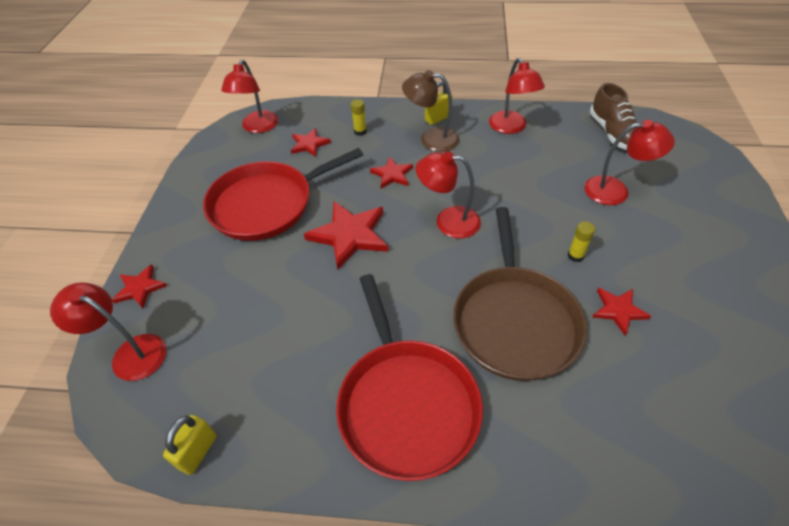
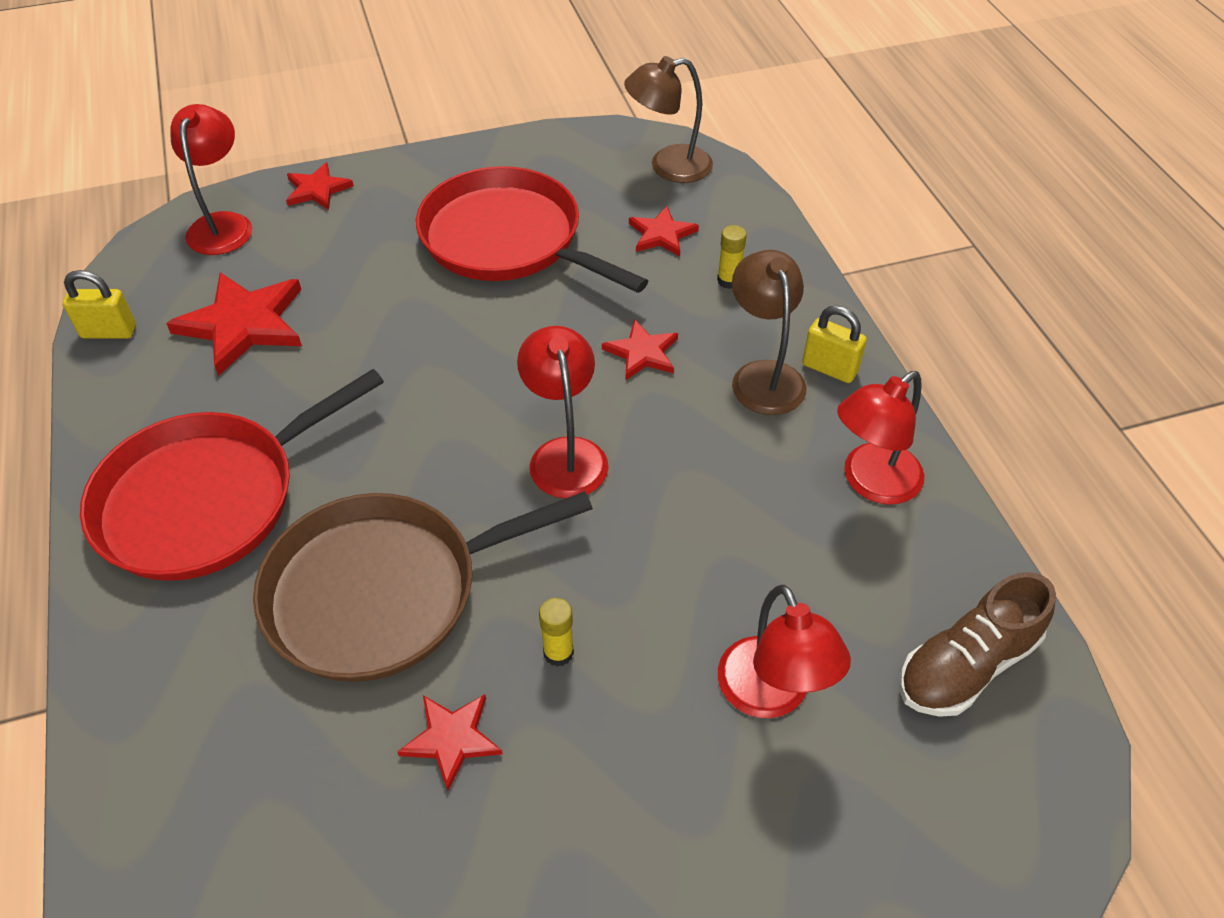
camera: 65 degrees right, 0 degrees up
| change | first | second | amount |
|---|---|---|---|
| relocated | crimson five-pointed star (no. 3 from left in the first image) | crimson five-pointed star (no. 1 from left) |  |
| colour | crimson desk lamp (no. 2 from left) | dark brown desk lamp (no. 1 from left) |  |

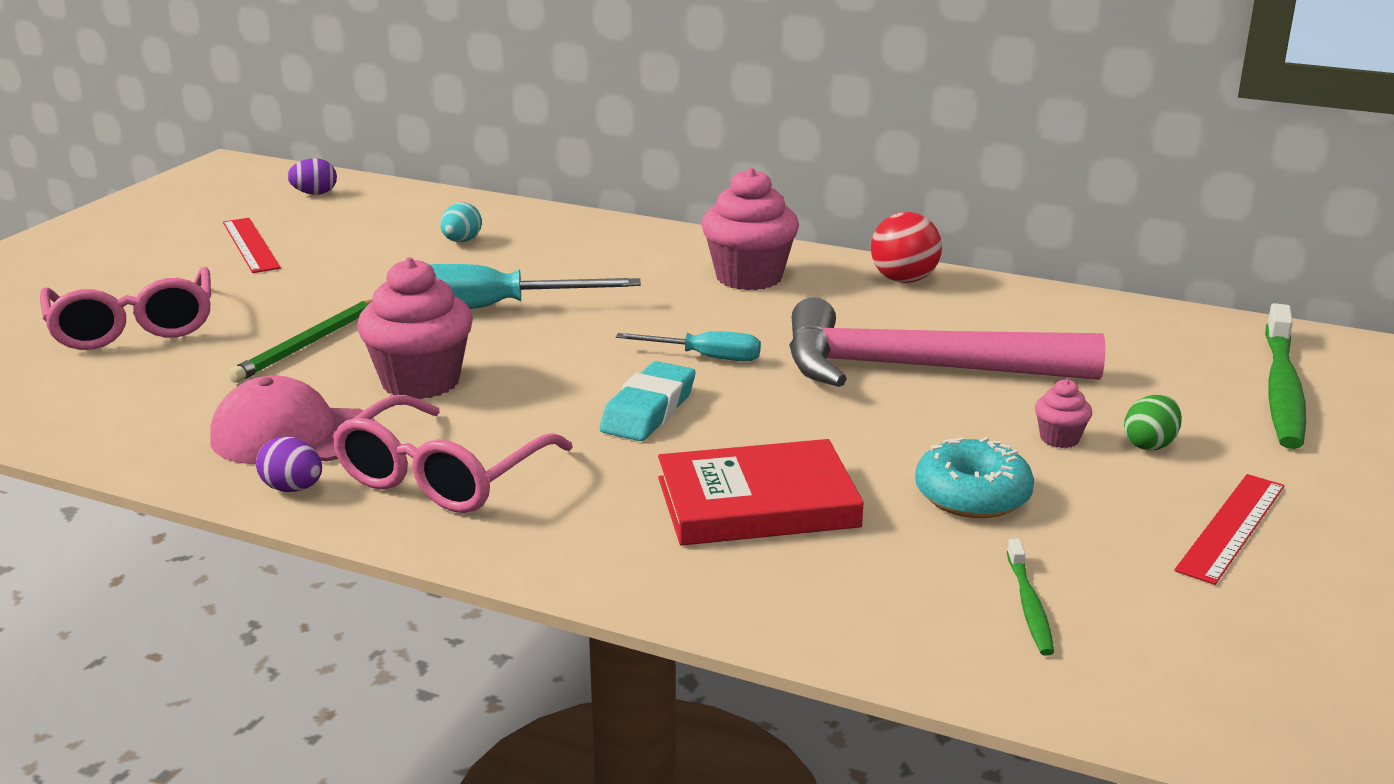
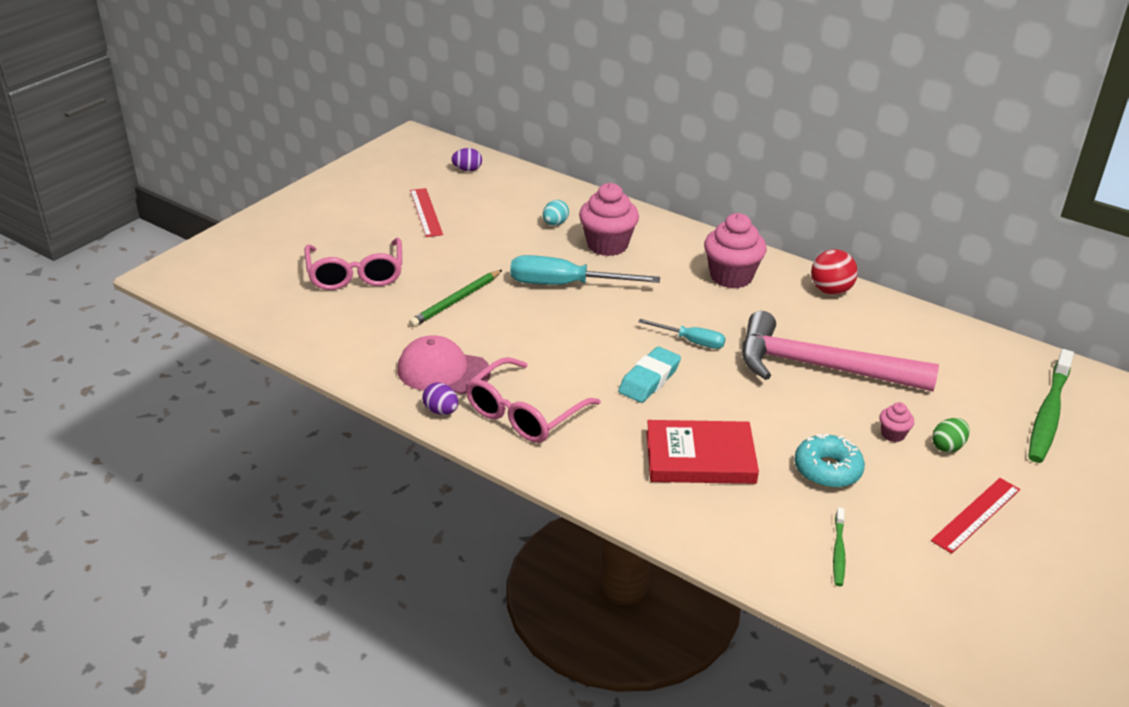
camera: 10 degrees right, 10 degrees up
| change | first | second | amount |
|---|---|---|---|
| relocated | pink muffin (no. 1 from left) |  |  |

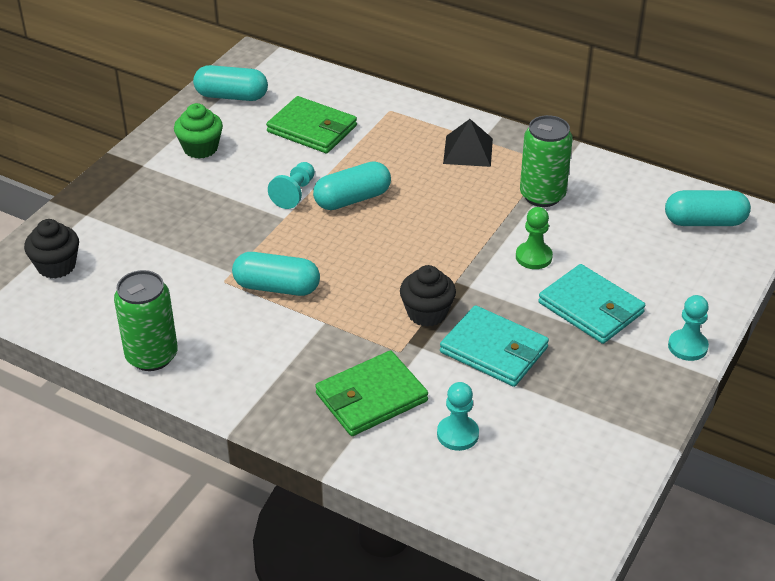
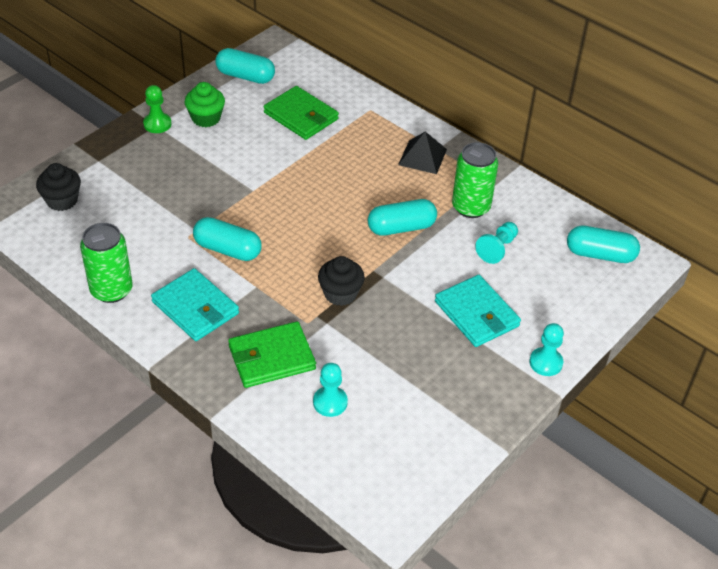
camera: 10 degrees right, 5 degrees up
| change | first | second | amount |
|---|---|---|---|
| relocated | leaf-green pawn |  |  |
| relocated | turquoise card wallet (no. 1 from left) |  |  |
| relocated | turquoise pill shape (no. 3 from left) |  |  |
| relocated | turquoise pawn (no. 1 from left in the first image) | turquoise pawn (no. 2 from left) |  |

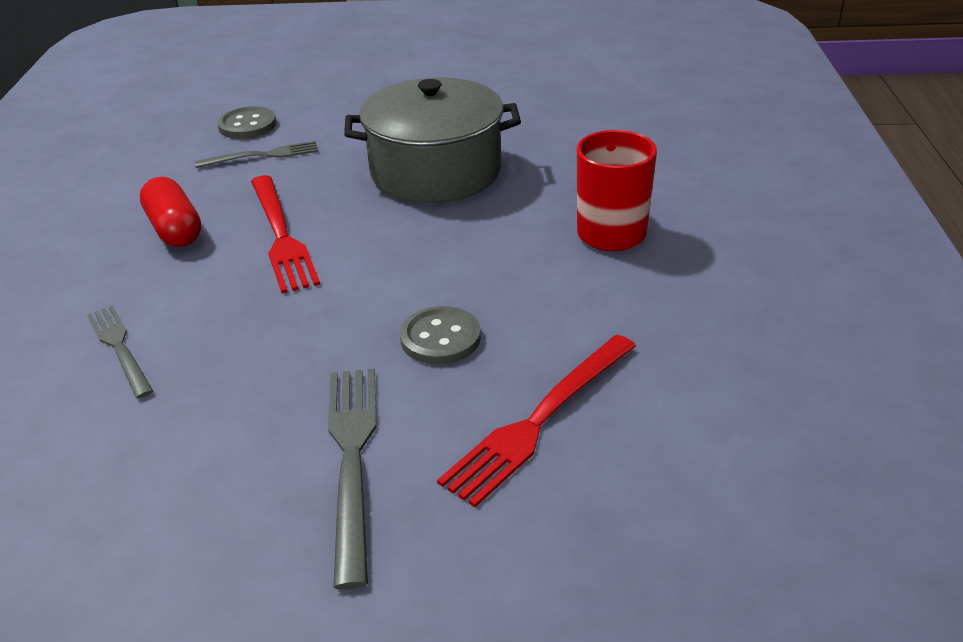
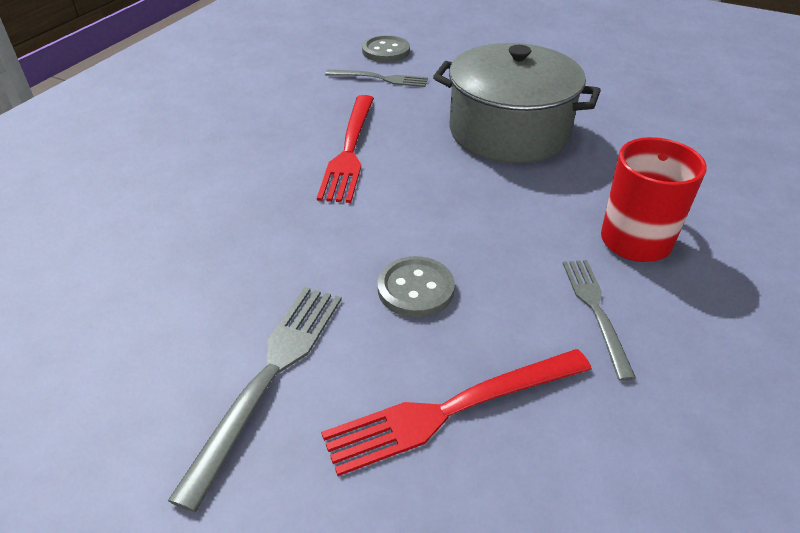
camera: 25 degrees right, 5 degrees up
| change | first | second | amount |
|---|---|---|---|
| relocated | grey table fork (no. 1 from left in the first image) | grey table fork (no. 3 from left) |  |
| missing | crimson pill shape |  |  |

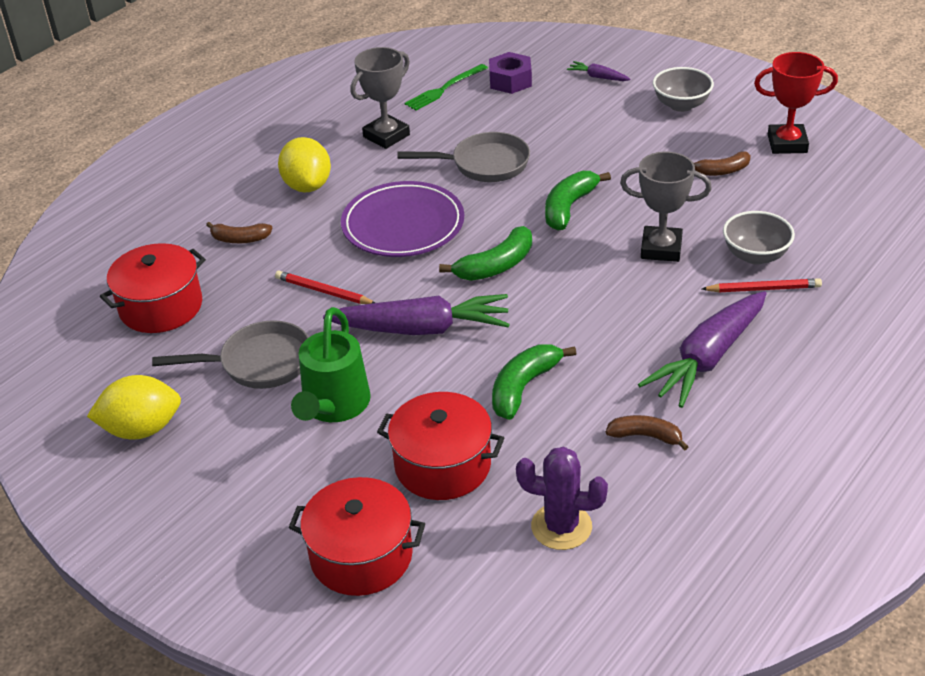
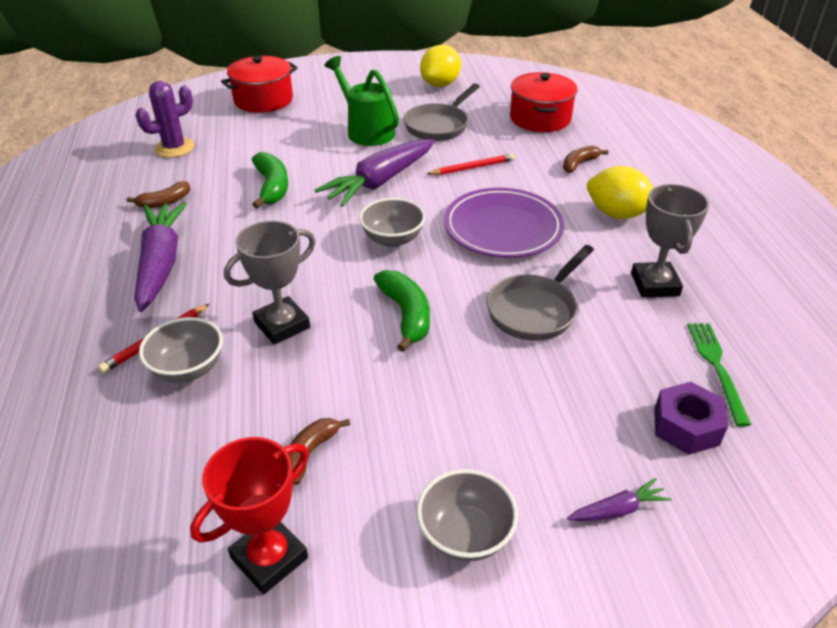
camera: 130 degrees right, 0 degrees up
| change | first | second | amount |
|---|---|---|---|
| exchanged | leaf-green toy banana (no. 1 from left) | grey deep dish (no. 2 from left) |  |
| missing | crimson stockpot (no. 3 from left) |  |  |

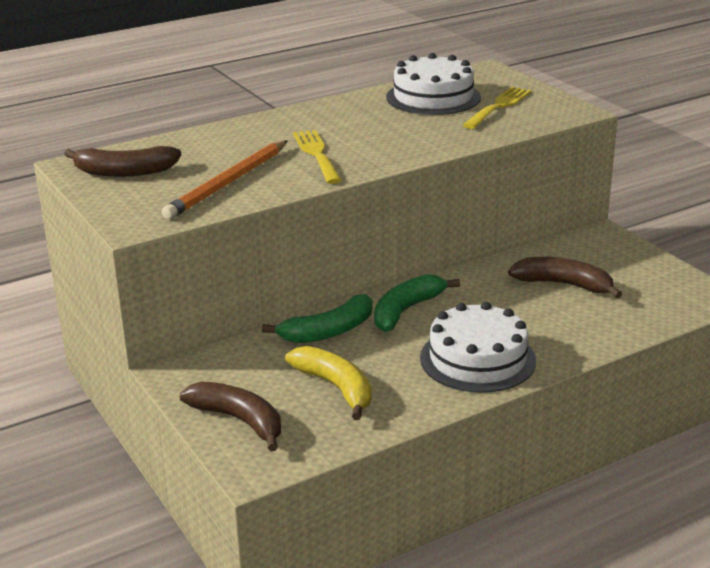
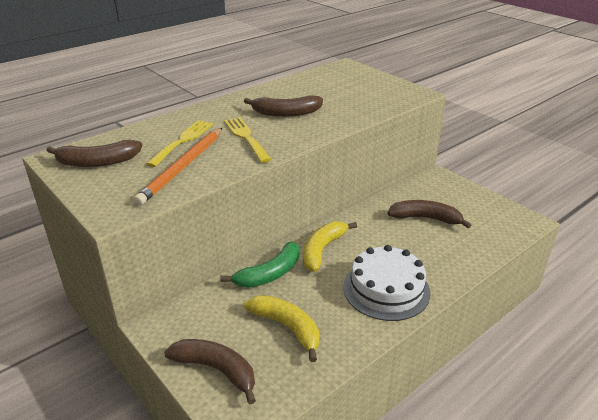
camera: 10 degrees left, 5 degrees up
| change | first | second | amount |
|---|---|---|---|
| relocated | yellow table fork (no. 2 from left in the first image) | yellow table fork (no. 1 from left) |  |
| appeared |  | dark brown toy banana (no. 3 from left) |  |
| colour | leaf-green toy banana (no. 2 from left) | yellow toy banana (no. 2 from left) |  |
| missing | pure white layer cake (no. 1 from left) |  |  |

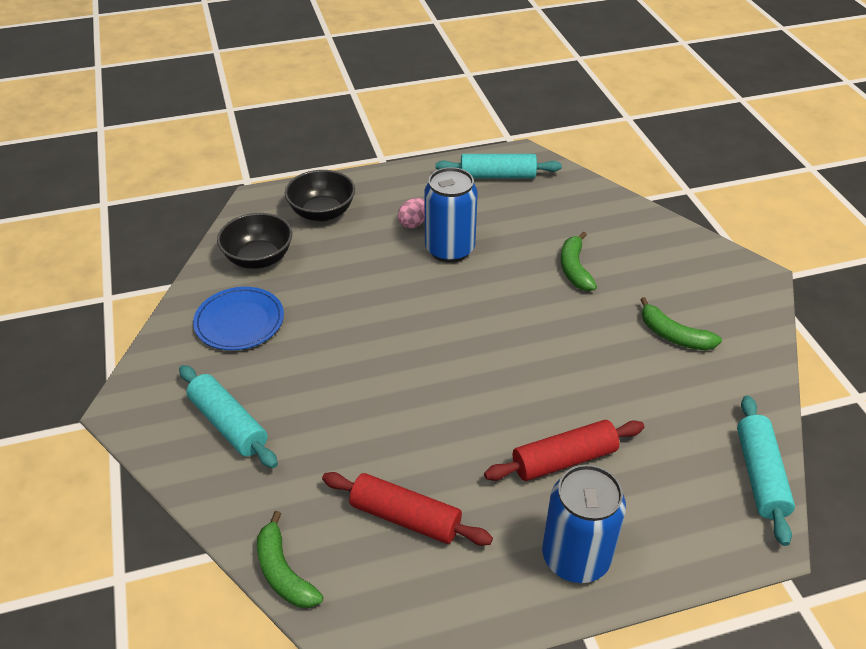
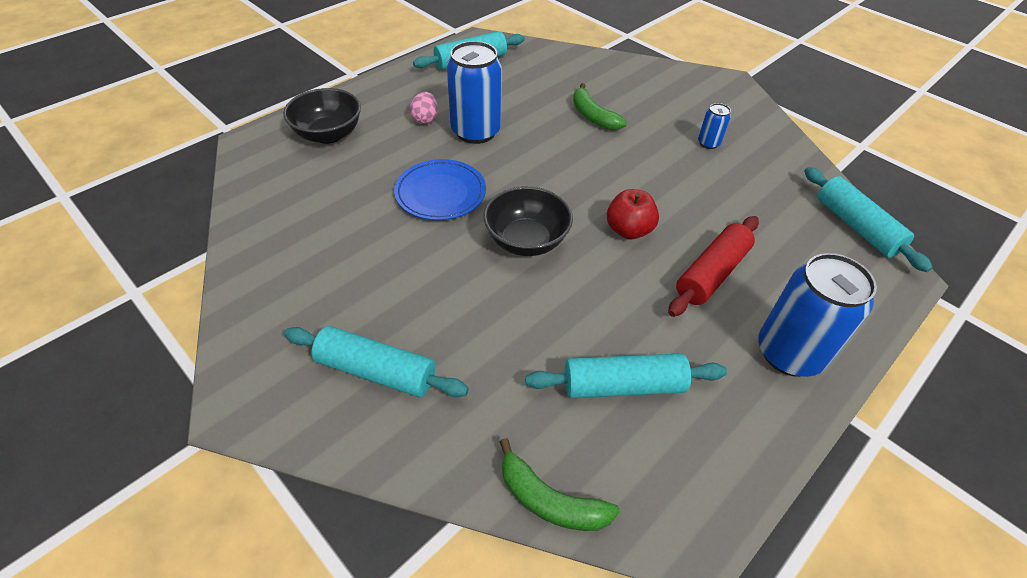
camera: 30 degrees left, 5 degrees up
| change | first | second | amount |
|---|---|---|---|
| relocated | cobalt flat dish |  |  |
| relocated | black deep dish (no. 1 from left in the first image) | black deep dish (no. 2 from left) |  |
| colour | crimson dough roller (no. 1 from left) | turquoise dough roller (no. 3 from left) |  |
| appeared |  | crimson apple fruit |  |
| exchanged | leaf-green toy banana (no. 3 from left) | cobalt can (no. 2 from left) |  |

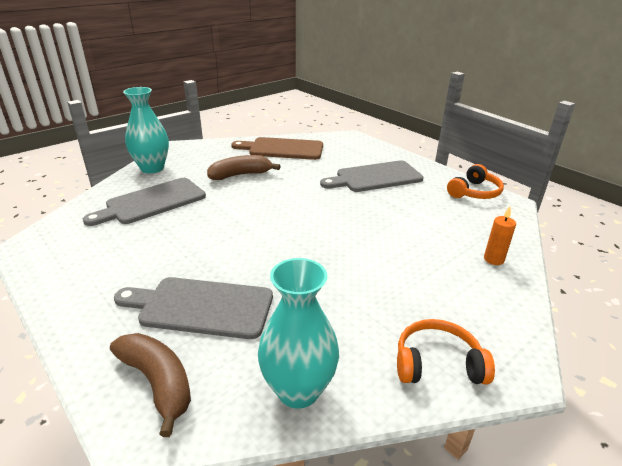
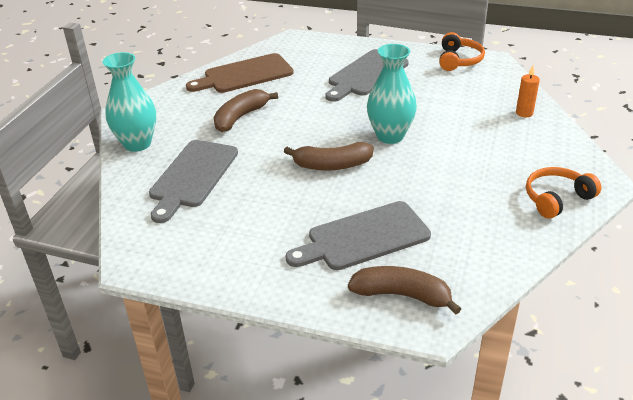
camera: 30 degrees left, 5 degrees up
| change | first | second | amount |
|---|---|---|---|
| appeared |  | dark brown toy banana (no. 2 from left) |  |
| relocated | turquoise vase (no. 2 from left) |  |  |

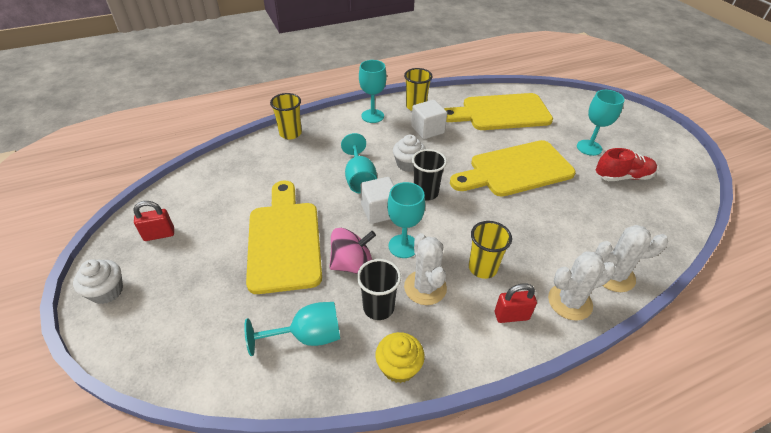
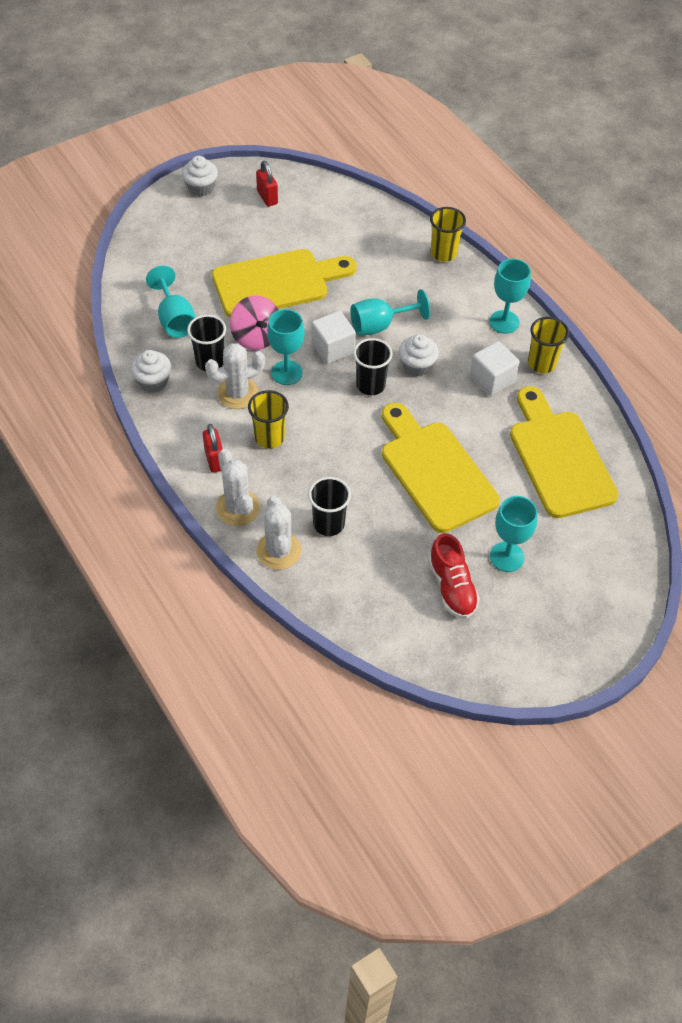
camera: 80 degrees right, 10 degrees up
| change | first | second | amount |
|---|---|---|---|
| colour | yellow muffin | pure white muffin (no. 1 from left) |  |
| appeared |  | black tumbler (no. 2 from left) |  |

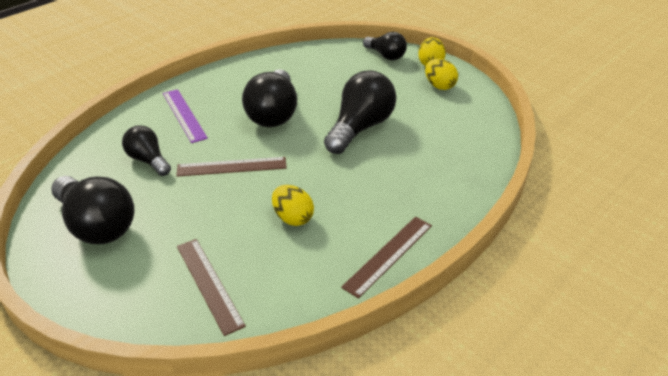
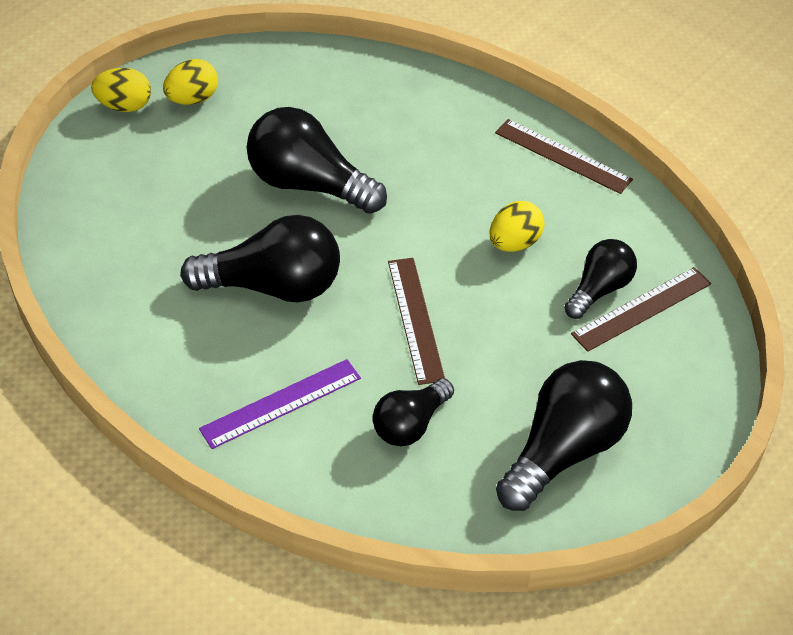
camera: 95 degrees left, 10 degrees up
| change | first | second | amount |
|---|---|---|---|
| relocated | black lightbulb (no. 5 from left) |  |  |

